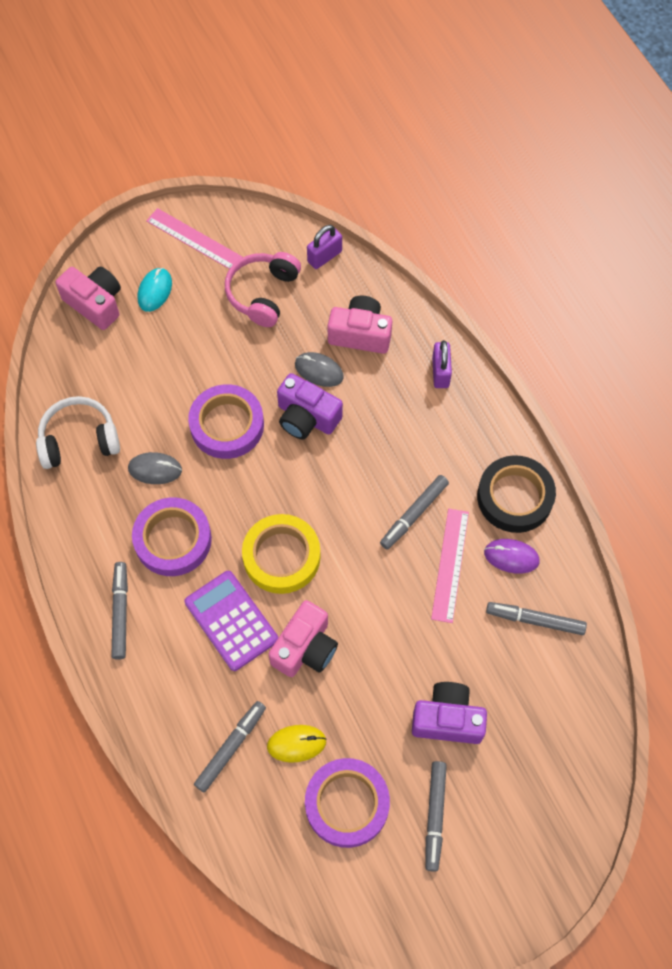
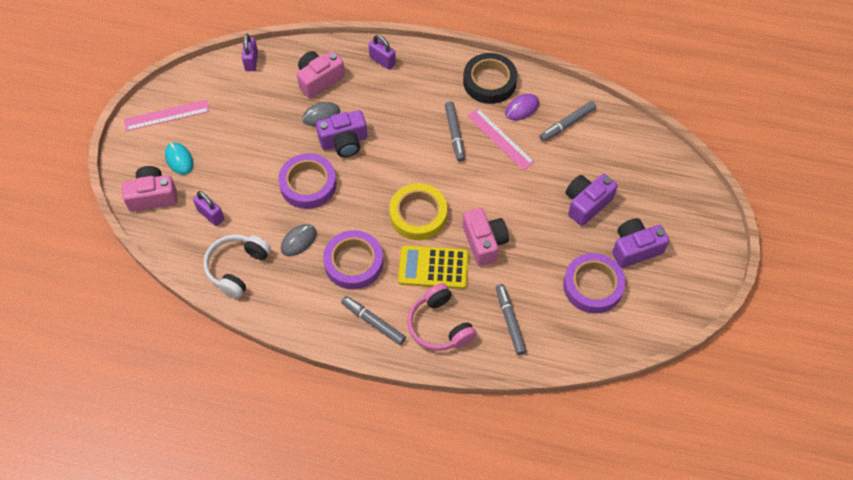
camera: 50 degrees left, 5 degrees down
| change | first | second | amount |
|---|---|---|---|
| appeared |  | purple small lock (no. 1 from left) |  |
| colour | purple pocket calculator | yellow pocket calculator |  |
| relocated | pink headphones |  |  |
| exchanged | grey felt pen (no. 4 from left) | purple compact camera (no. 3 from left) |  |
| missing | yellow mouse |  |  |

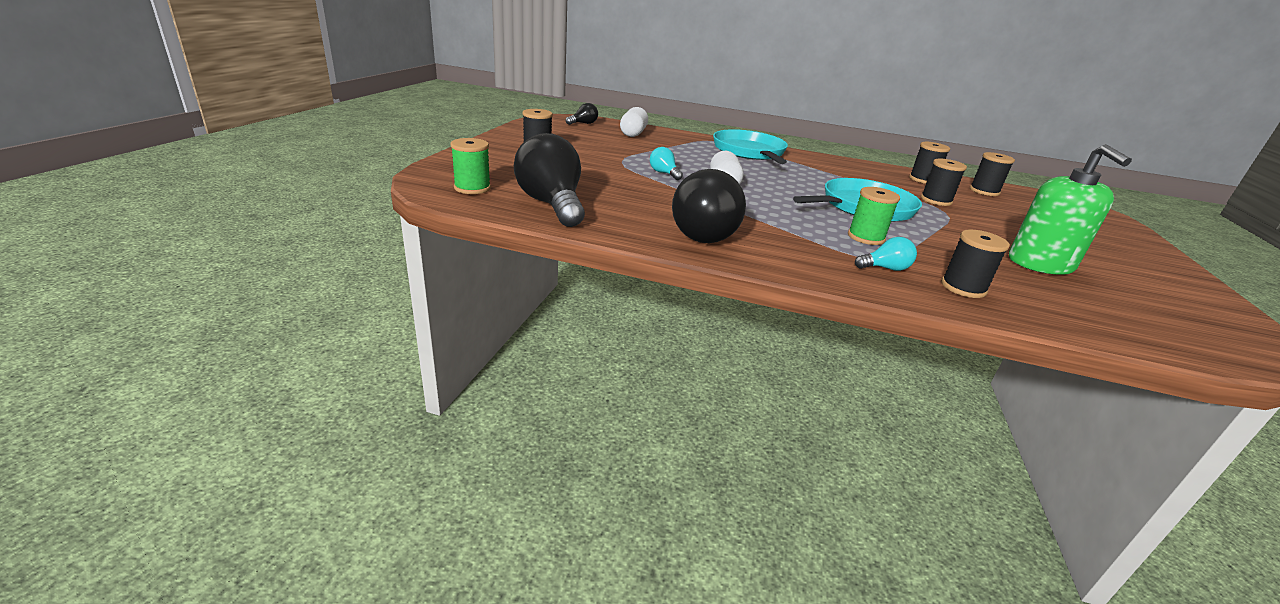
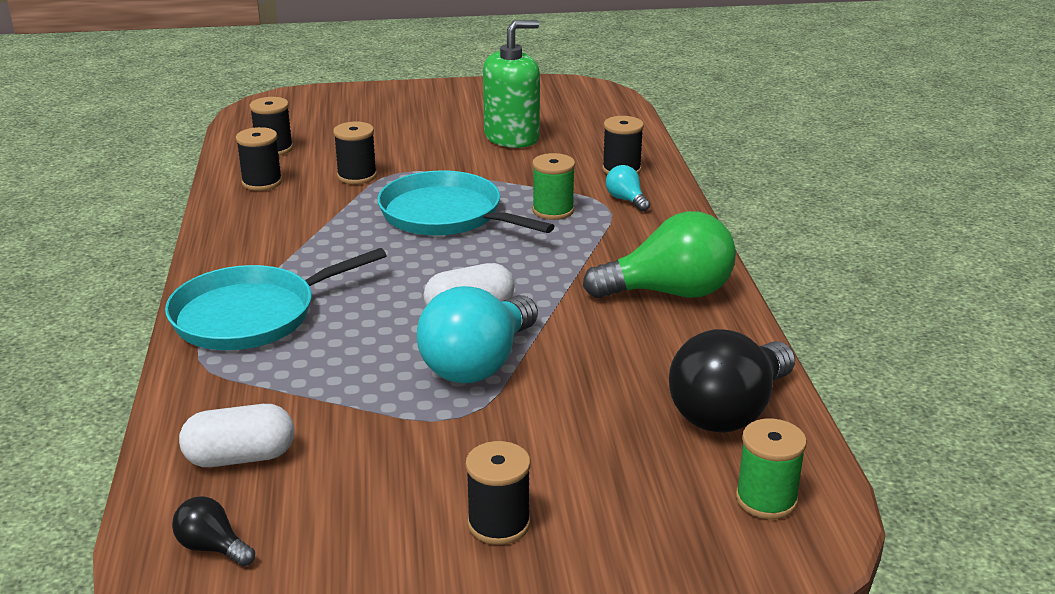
camera: 110 degrees left, 0 degrees up
| change | first | second | amount |
|---|---|---|---|
| size | turquoise lightbulb (no. 1 from left) |  | x2.18 |
| colour | black lightbulb (no. 3 from left) | leaf-green lightbulb |  |

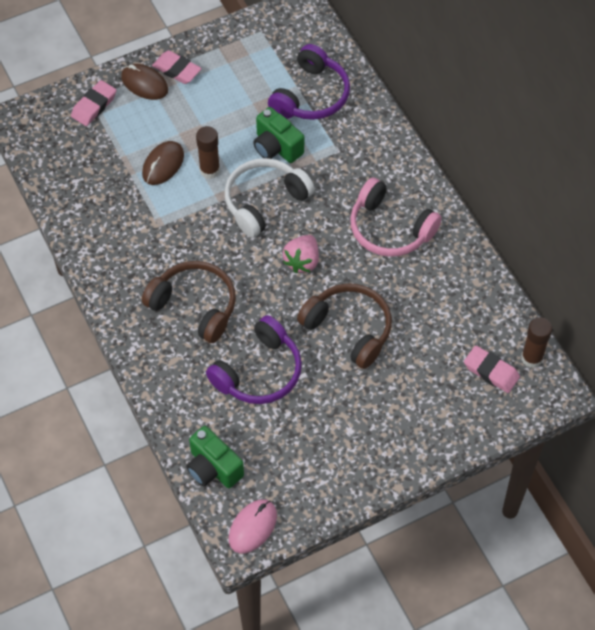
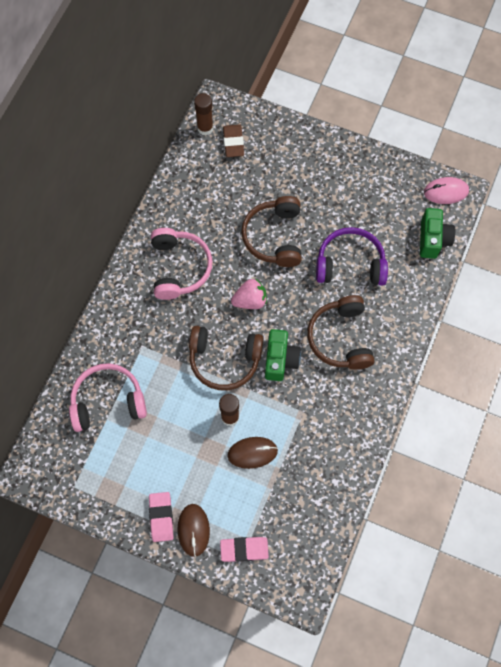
camera: 130 degrees left, 10 degrees up
| change | first | second | amount |
|---|---|---|---|
| colour | purple headphones (no. 2 from left) | pink headphones (no. 1 from left) |  |
| colour | pure white headphones | dark brown headphones (no. 1 from left) |  |
| colour | pink pencil eraser (no. 3 from left) | dark brown pencil eraser |  |
| relocated | leaf-green compact camera (no. 2 from left in the first image) | leaf-green compact camera (no. 1 from left) |  |

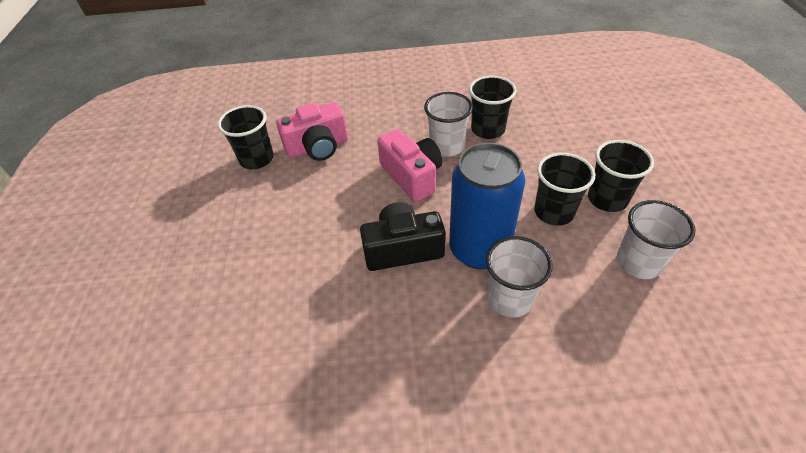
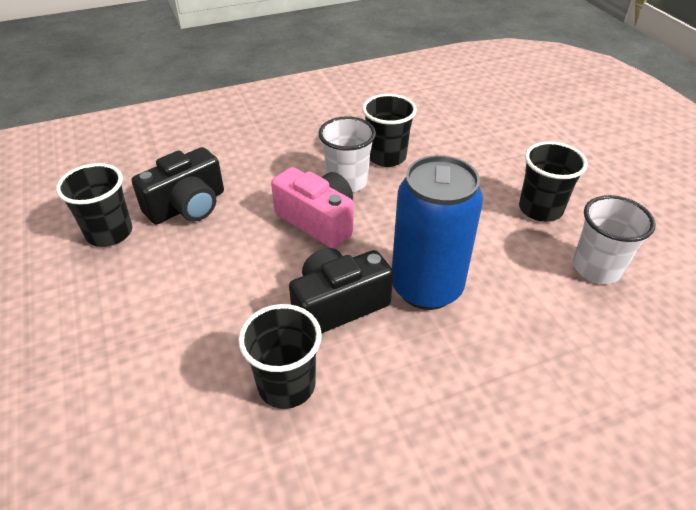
camera: 20 degrees left, 5 degrees down
| change | first | second | amount |
|---|---|---|---|
| colour | pink compact camera (no. 1 from left) | black compact camera (no. 1 from left) |  |
| relocated | black tumbler (no. 3 from left in the first image) | black tumbler (no. 2 from left) |  |
| missing | pure white tumbler (no. 2 from left) |  |  |

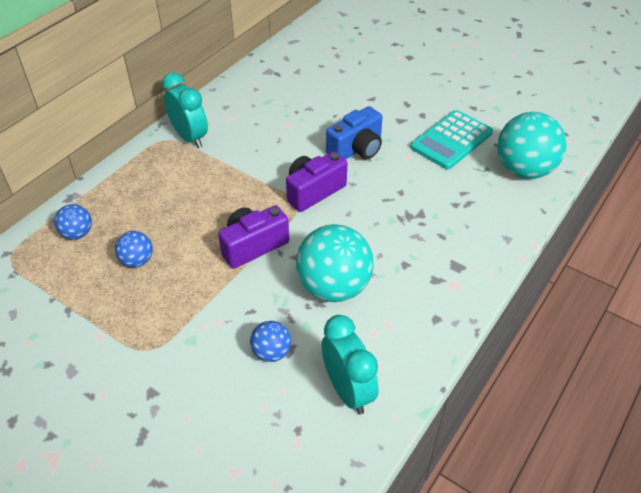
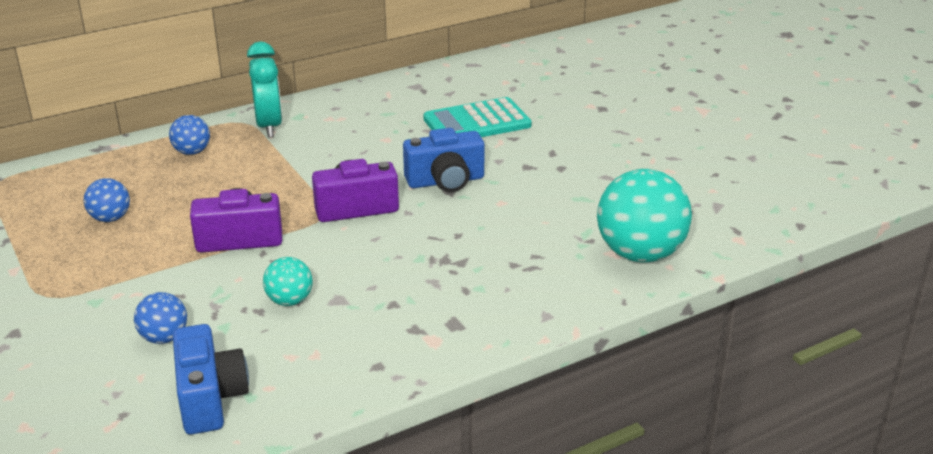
camera: 25 degrees right, 15 degrees down
| change | first | second | amount |
|---|---|---|---|
| relocated | cobalt sphere (no. 1 from left in the first image) | cobalt sphere (no. 3 from left) |  |
| exchanged | turquoise alarm clock (no. 2 from left) | cobalt compact camera (no. 1 from left) |  |
| size | turquoise sphere (no. 1 from left) |  | x0.50 |
| relocated | turquoise pocket calculator |  |  |

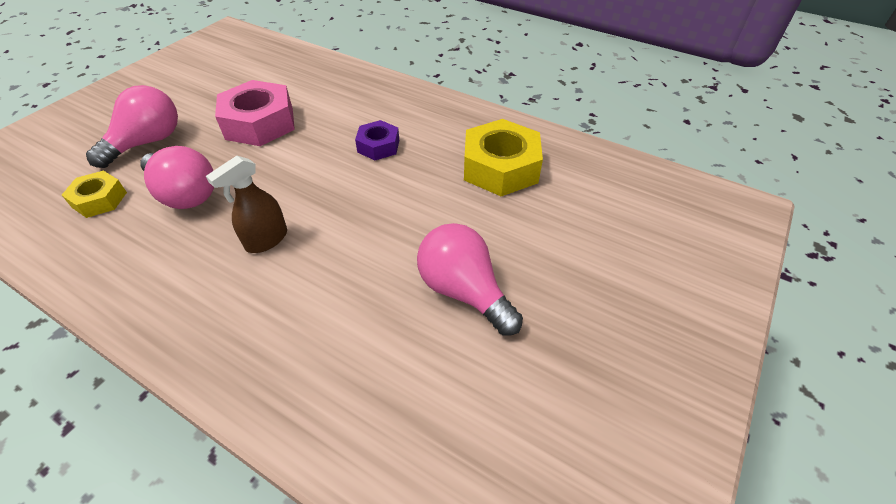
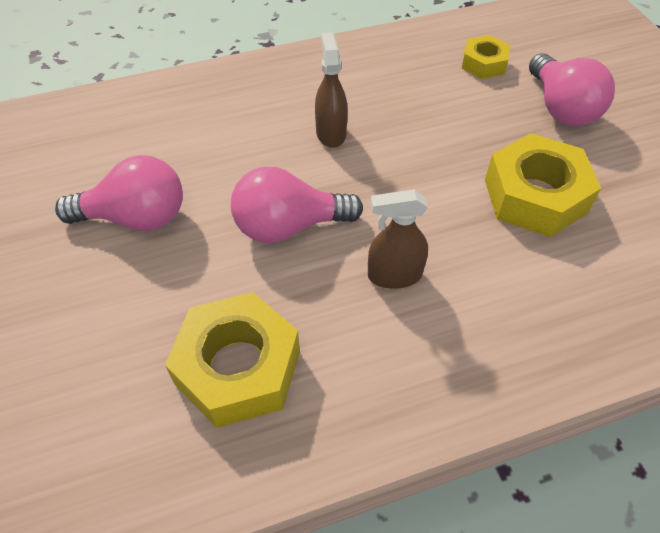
camera: 130 degrees right, 5 degrees up
| change | first | second | amount |
|---|---|---|---|
| relocated | pink lightbulb (no. 2 from left) |  |  |
| exchanged | purple hex nut | dark brown sprayer (no. 2 from left) |  |
| colour | pink hex nut | yellow hex nut (no. 3 from left) |  |

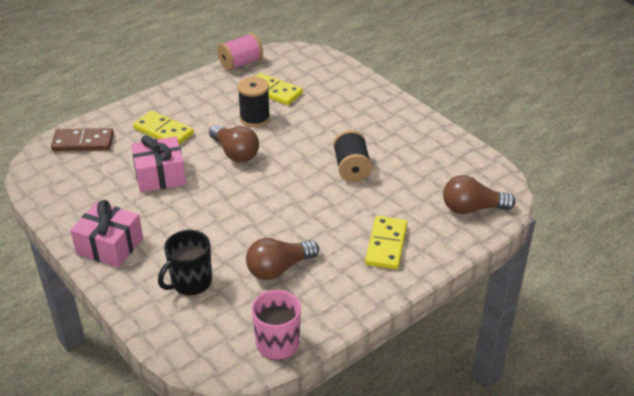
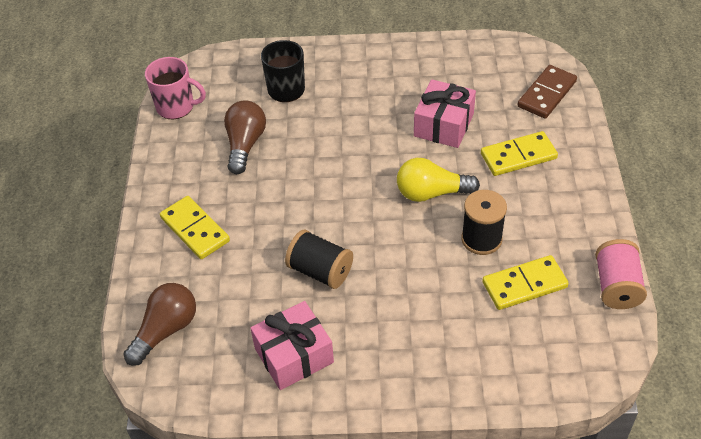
camera: 130 degrees right, 10 degrees up
| change | first | second | amount |
|---|---|---|---|
| relocated | pink present (no. 1 from left) |  |  |
| colour | dark brown lightbulb (no. 1 from left) | yellow lightbulb |  |

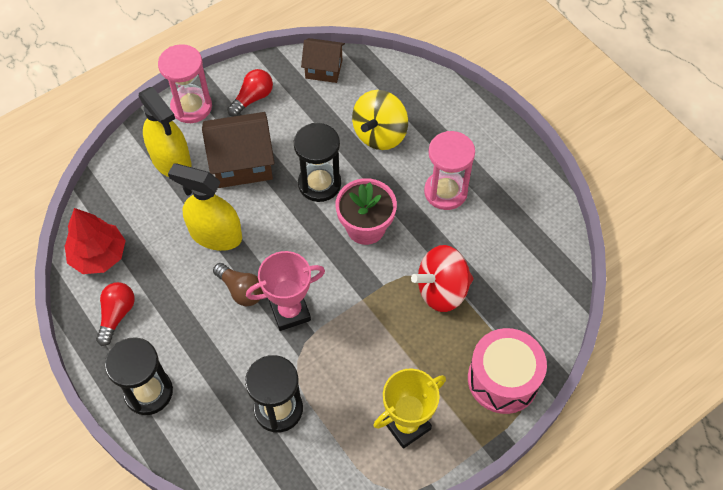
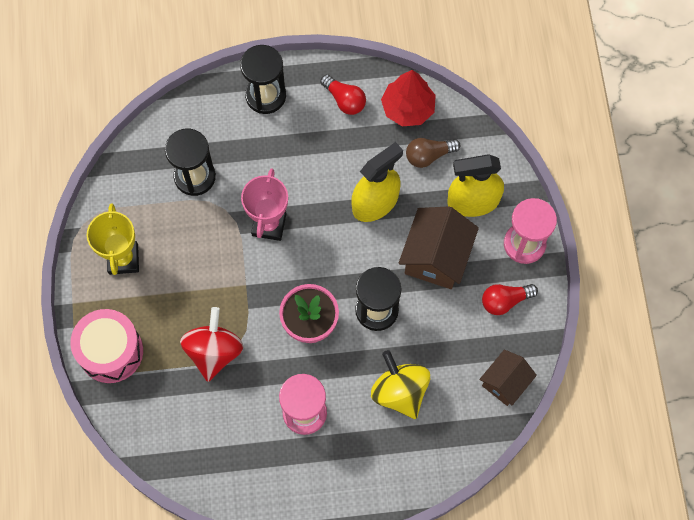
camera: 120 degrees right, 10 degrees up
| change | first | second | amount |
|---|---|---|---|
| relocated | dark brown lightbulb |  |  |
| spun | crimson lightbulb (no. 2 from left) |  | 90 degrees clockwise |

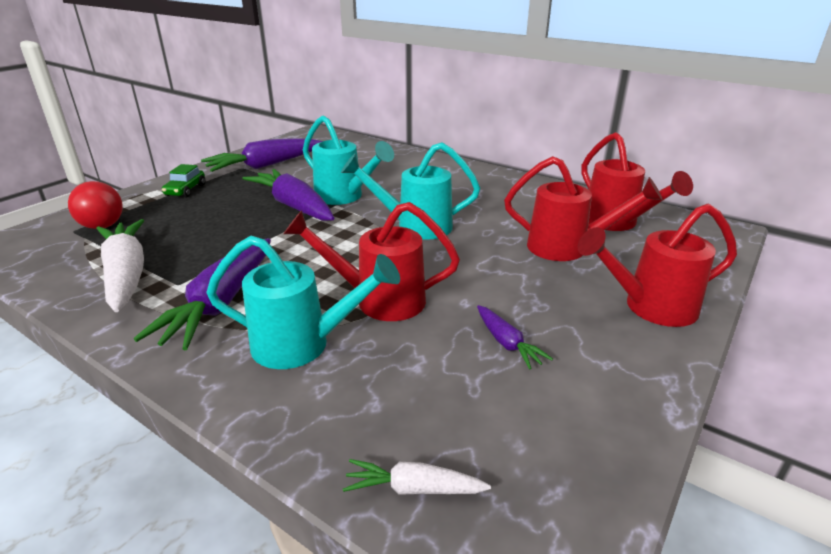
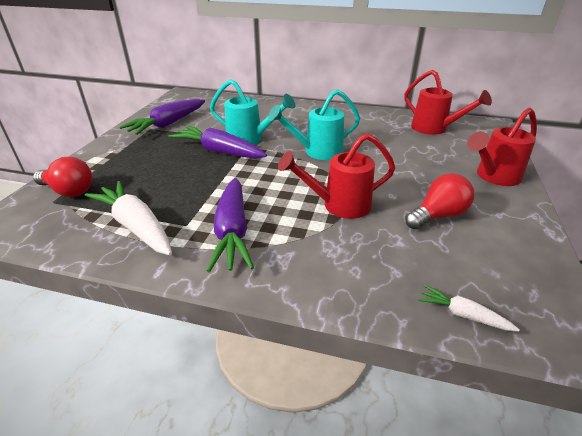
camera: 20 degrees left, 5 degrees up
| change | first | second | amount |
|---|---|---|---|
| exchanged | purple carrot (no. 4 from left) | crimson lightbulb (no. 2 from left) |  |
| spun | pure white carrot (no. 2 from left) |  | 45 degrees clockwise |
| missing | leaf-green car |  |  |
| missing | turquoise watering pot (no. 1 from left) |  |  |
| missing | crimson watering pot (no. 2 from left) |  |  |

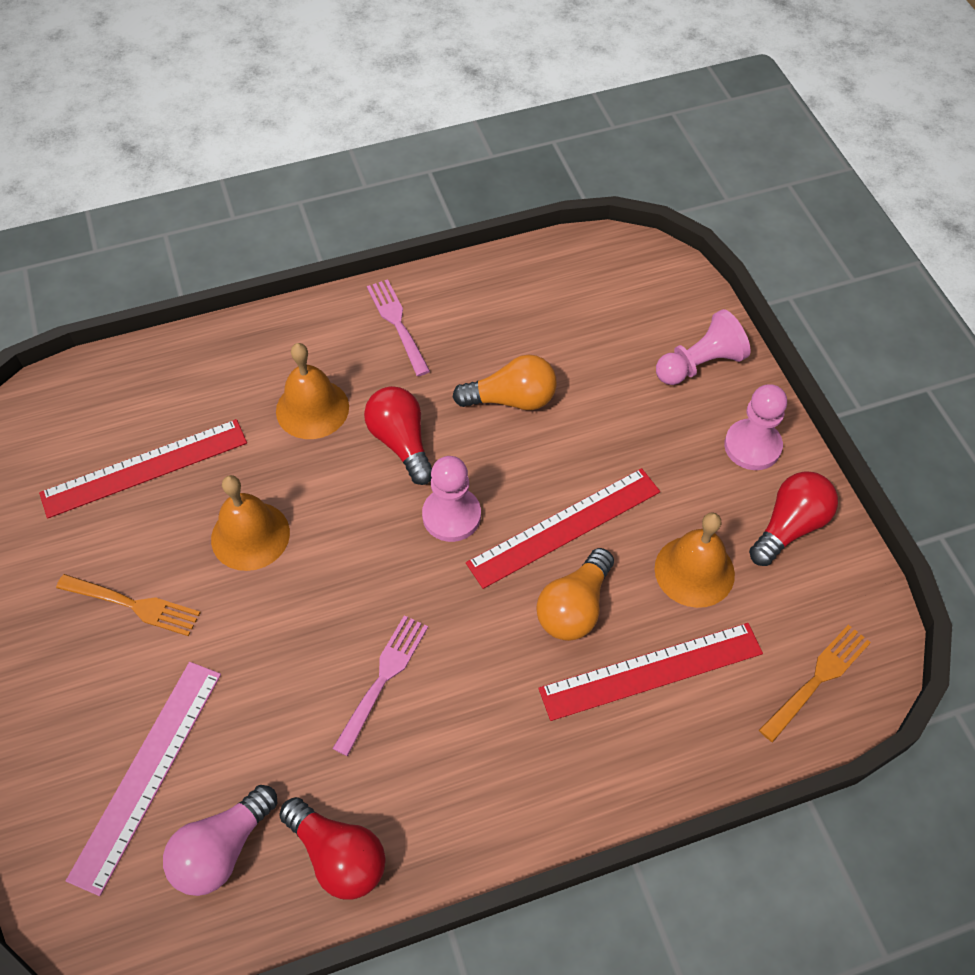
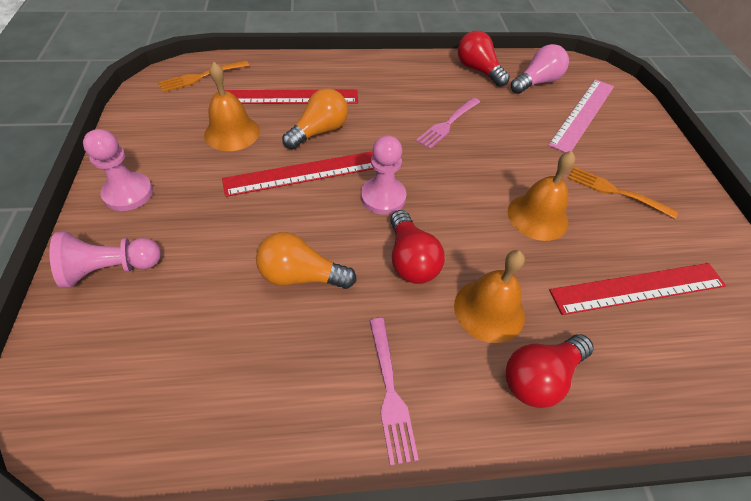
camera: 170 degrees left, 5 degrees down
| change | first | second | amount |
|---|---|---|---|
| relocated | crimson lightbulb (no. 3 from left) |  |  |

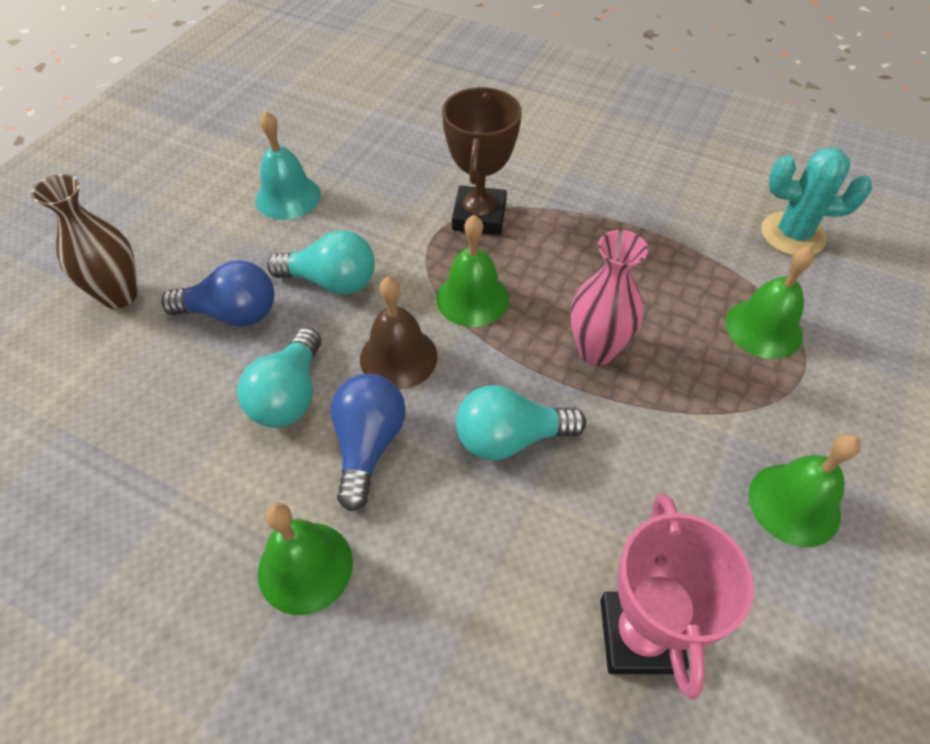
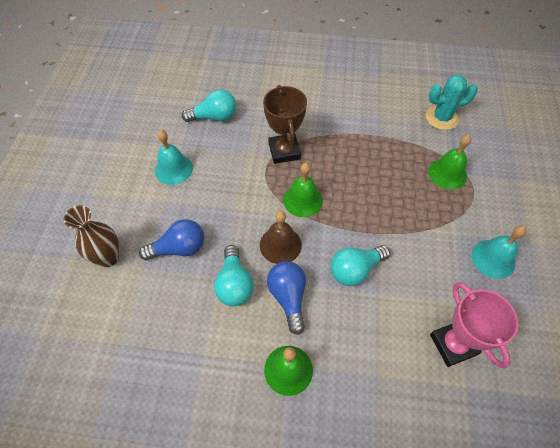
camera: 20 degrees left, 5 degrees up
| change | first | second | amount |
|---|---|---|---|
| relocated | turquoise lightbulb (no. 2 from left in the first image) | turquoise lightbulb (no. 1 from left) |  |
| colour | leaf-green bell (no. 4 from left) | turquoise bell (no. 2 from left) |  |
| missing | pink vase |  |  |

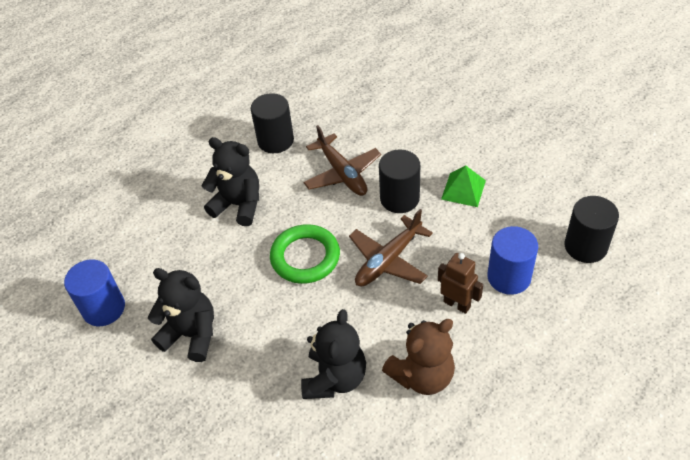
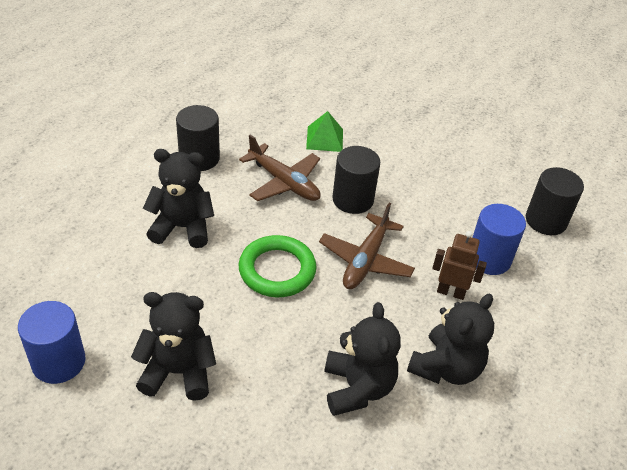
camera: 25 degrees left, 5 degrees down
| change | first | second | amount |
|---|---|---|---|
| relocated | leaf-green pyramid shape |  |  |
| colour | dark brown stuffed bear | black stuffed bear (no. 4 from left) |  |

